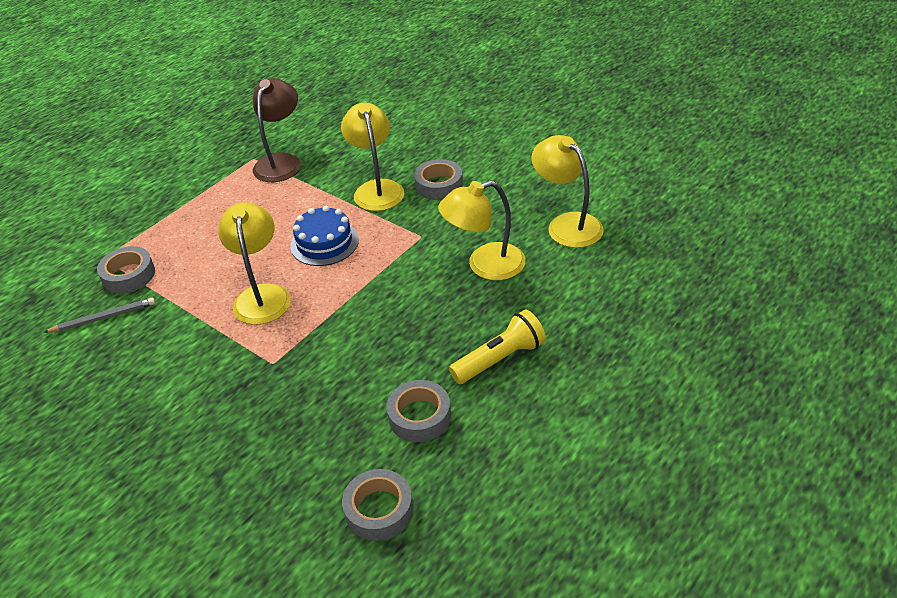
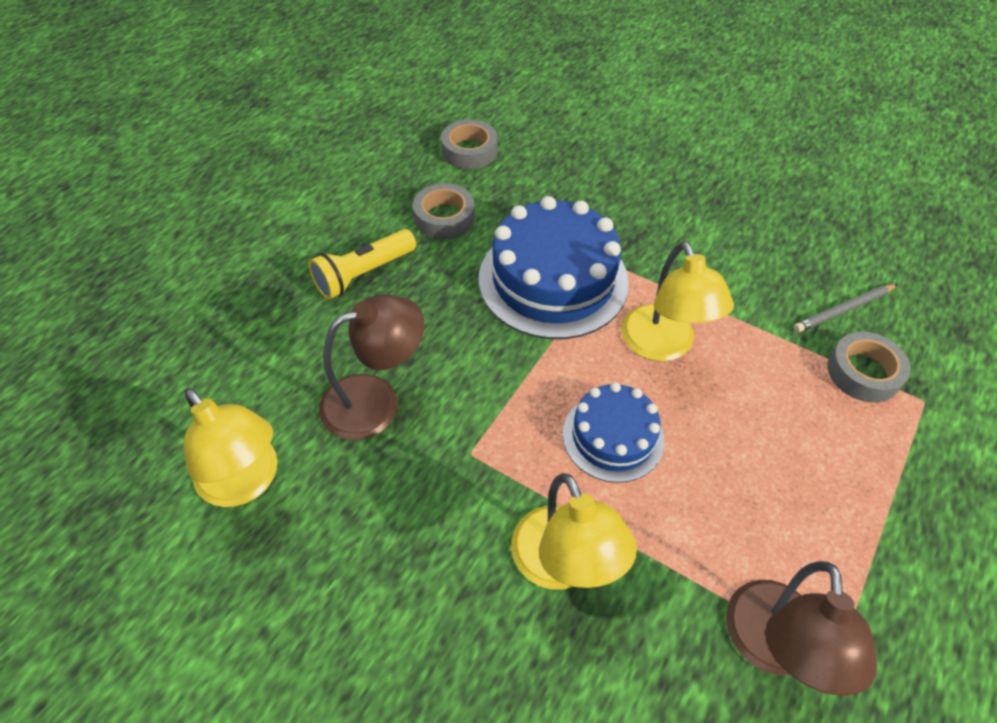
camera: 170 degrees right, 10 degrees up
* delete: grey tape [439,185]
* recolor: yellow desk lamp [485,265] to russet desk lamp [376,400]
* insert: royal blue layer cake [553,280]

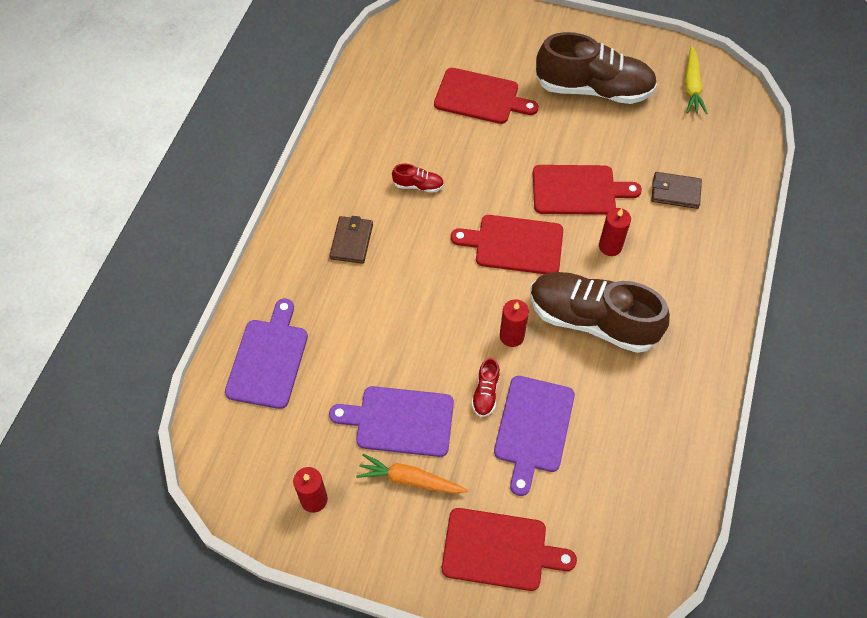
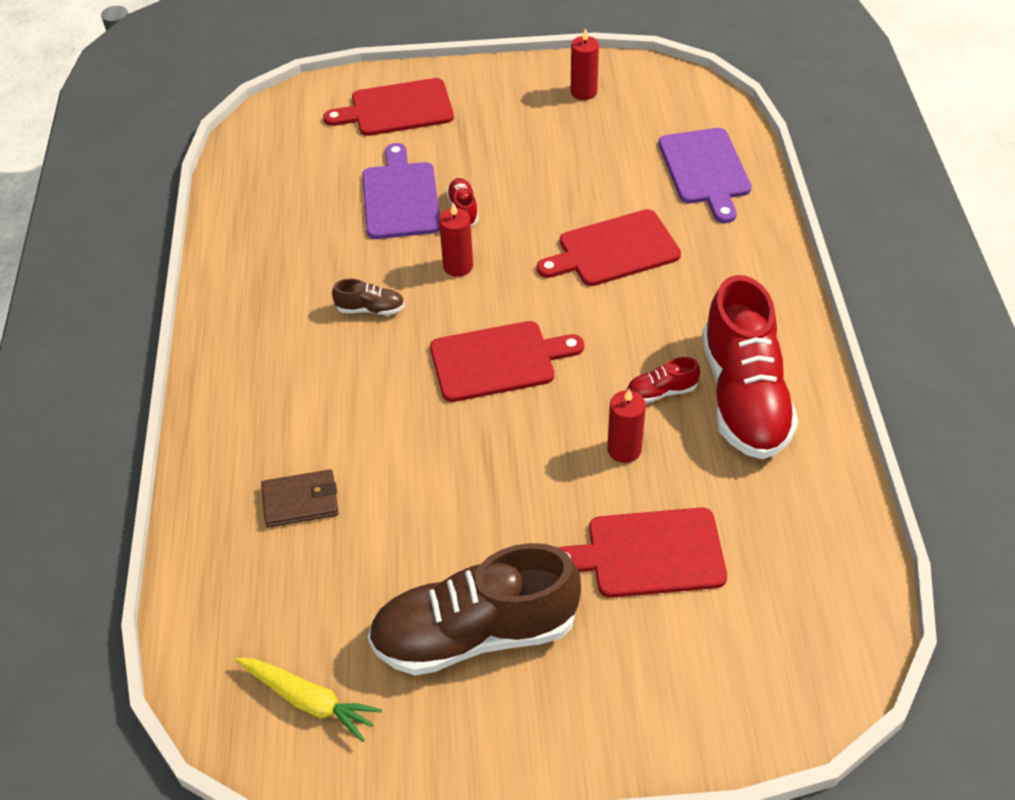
camera: 160 degrees right, 10 degrees down
* rotate: yellow carrot [692,86] = [309,701] 135 degrees clockwise
* move: red cutting board [578,190] to [613,250]
* move: red pillar candle [610,246] to [624,449]
* delete: russet billfold [351,241]
* resize: russet lace-up shoe [592,320] = [370,309] x0.41
* delete: violet cutting board [400,421]
* delete: orange carrot [410,480]
* insert: red lace-up shoe [744,397]

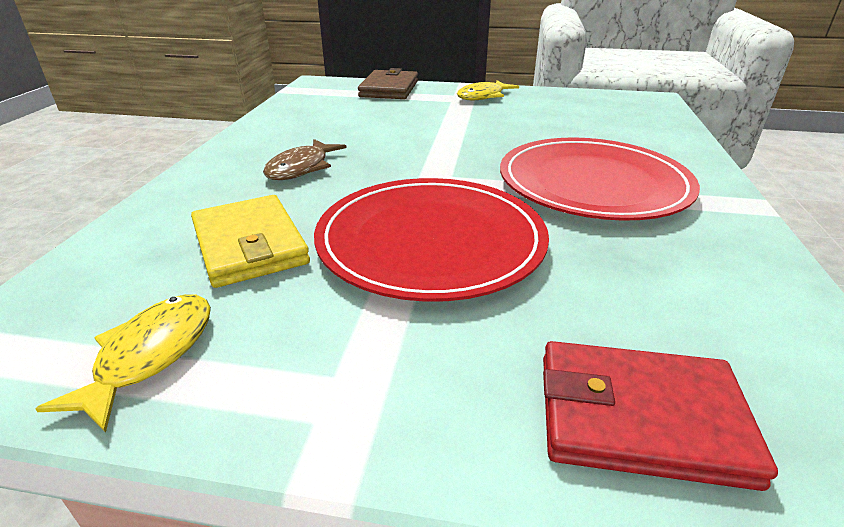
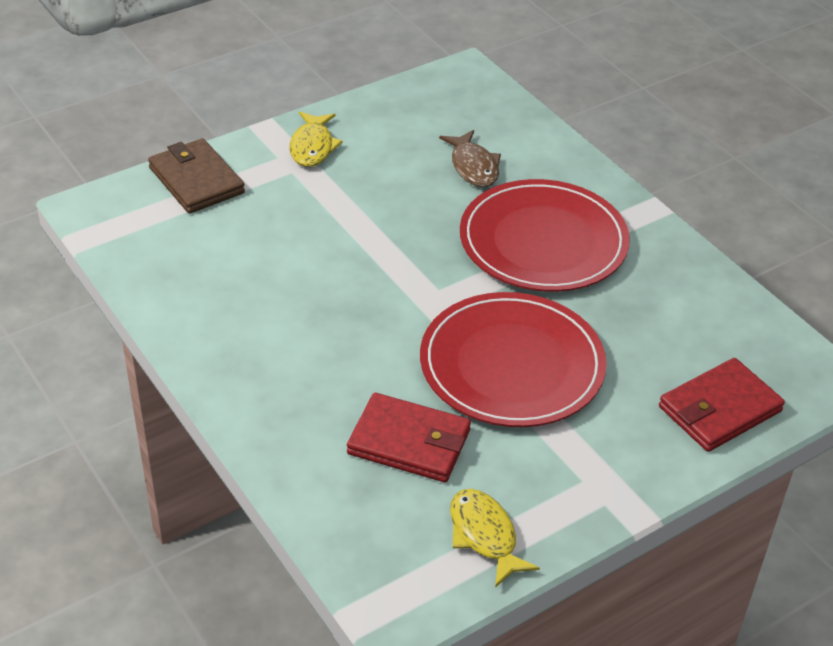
camera: 45 degrees left, 10 degrees up
* move: russet fish [301,168] to [473,167]
* recolor: yellow billfold [250,245] to red billfold [409,442]

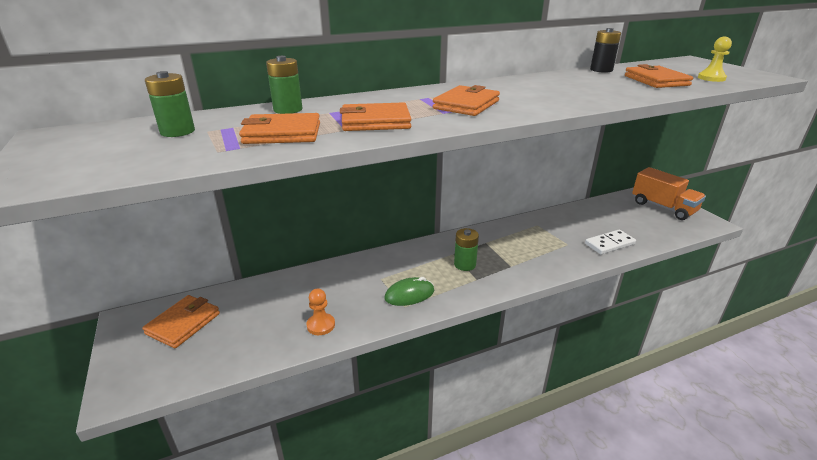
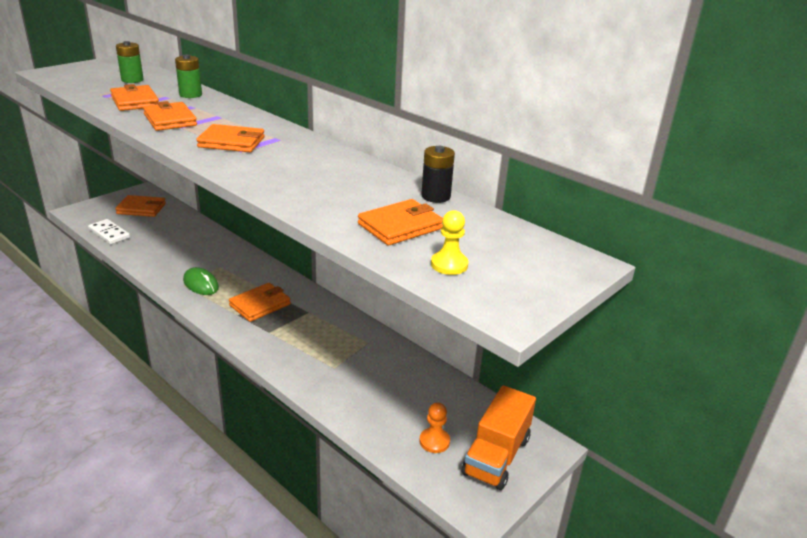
camera: 65 degrees right, 0 degrees up
* replace: leaf-green AA battery [465,264] to orange billfold [260,305]
* move: snow-white domino piece [609,244] to [109,233]
* move: orange pawn [321,325] to [434,441]

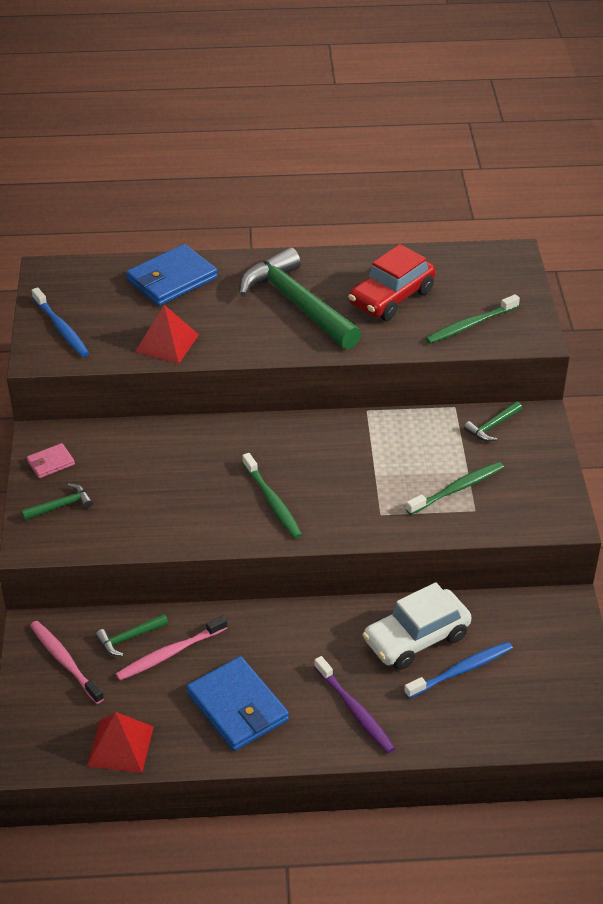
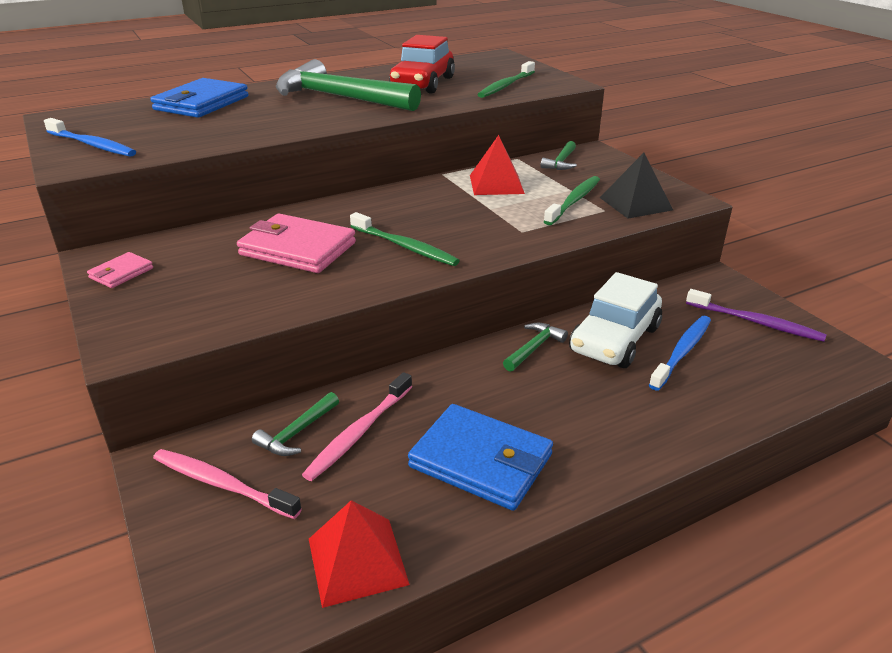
camera: 25 degrees left, 10 degrees down
* move: red pyramid shape [167,343] to [496,184]
* move: leaf-green hammer [61,506] to [534,348]
* move: violet tooth brush [355,711] to [756,322]
* insert: jet-black pyramid shape [635,203]
* insert: pink billfold [298,249]

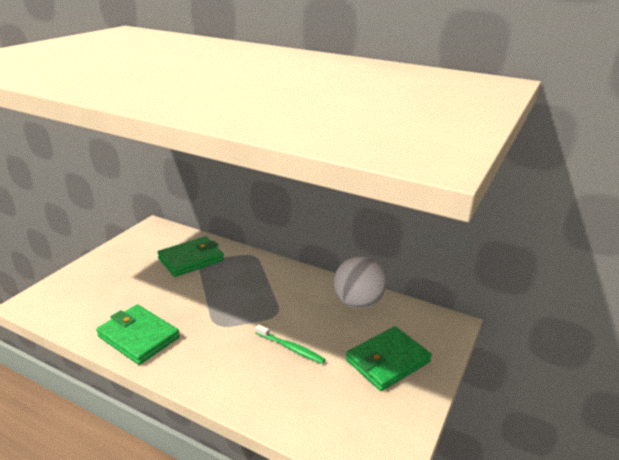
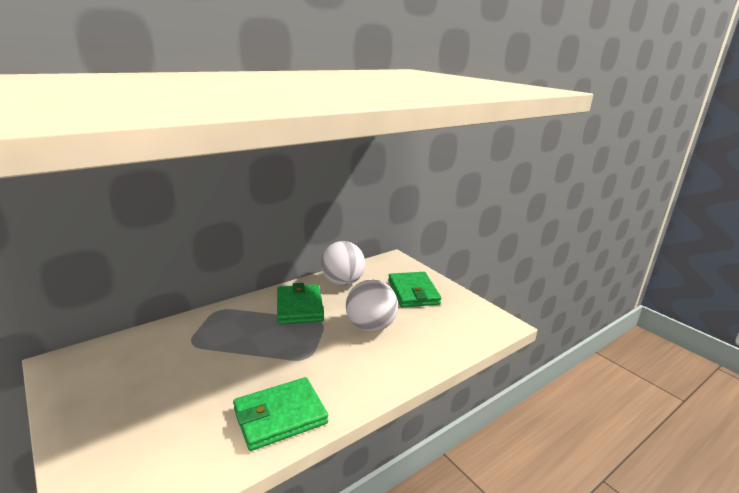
camera: 65 degrees left, 5 degrees down
* move: leaf-green billfold [191,259] to [299,307]
* replace: leaf-green tooth brush [291,348] to snow-white sphere [370,327]

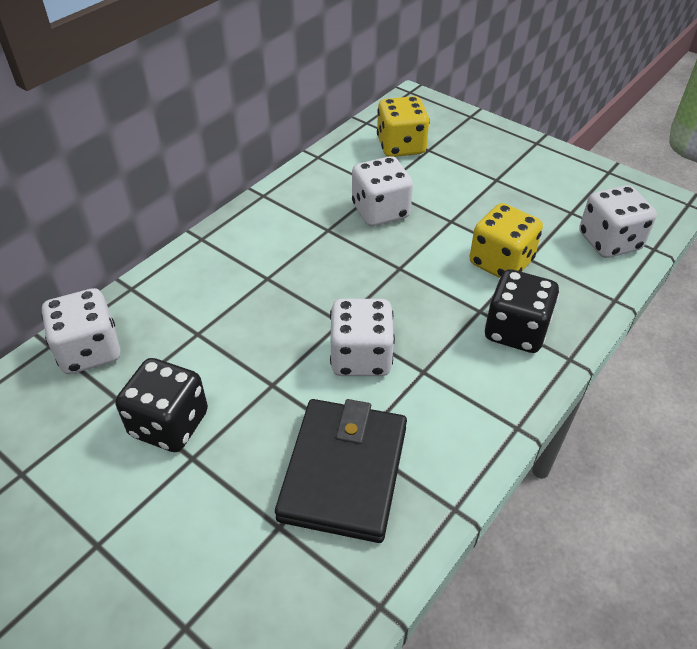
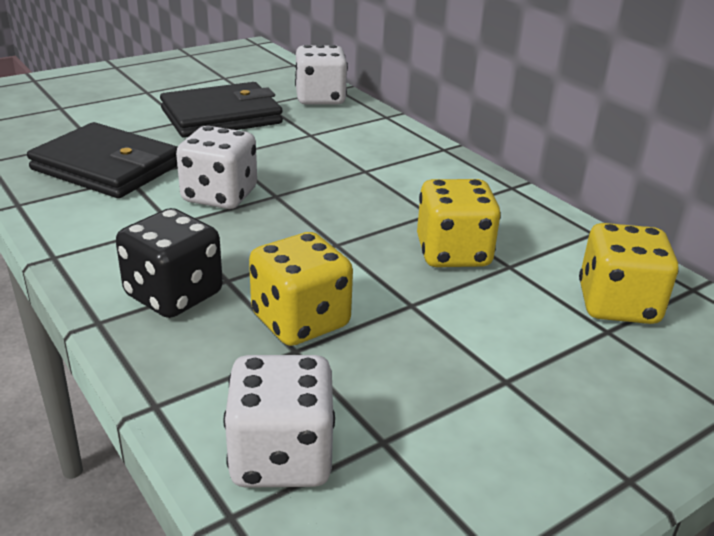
camera: 105 degrees right, 15 degrees down
* recolor: snow-white dice [380,211] to yellow dice [453,253]
* replace: jet-black dice [169,424] to jet-black billfold [221,116]

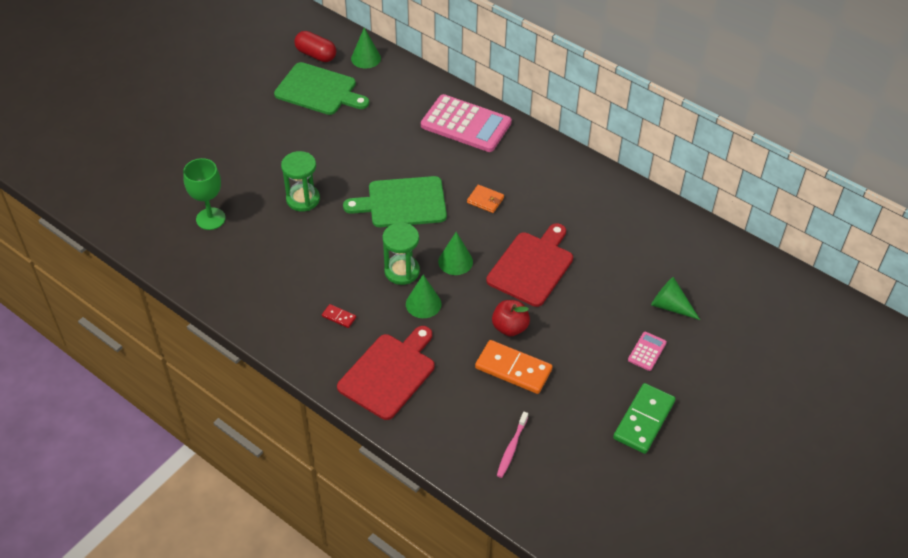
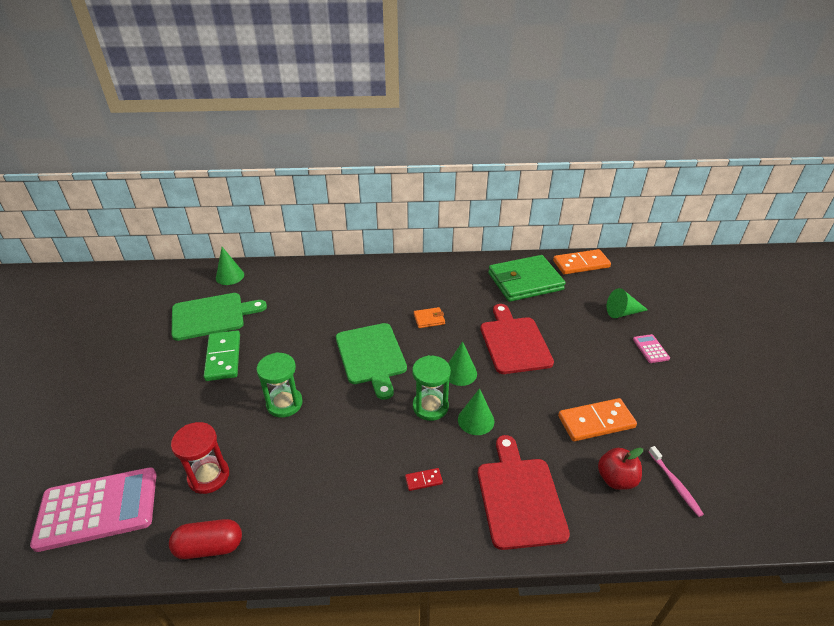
camera: 40 degrees left, 10 degrees down
* move: red pill shape [316,55] to [209,547]
* move: pink adding machine [466,124] to [98,509]
* replace: leaf-green goblet [210,219] to red hourglass [209,476]
* rotate: leaf-green cutting board [402,202] = [371,356] 60 degrees counterclockwise
* move: red apple fruit [510,327] to [616,479]
* move: leaf-green domino piece [644,420] to [223,357]
* insert: orange domino piece [581,264]
* insert: leaf-green billfold [525,281]

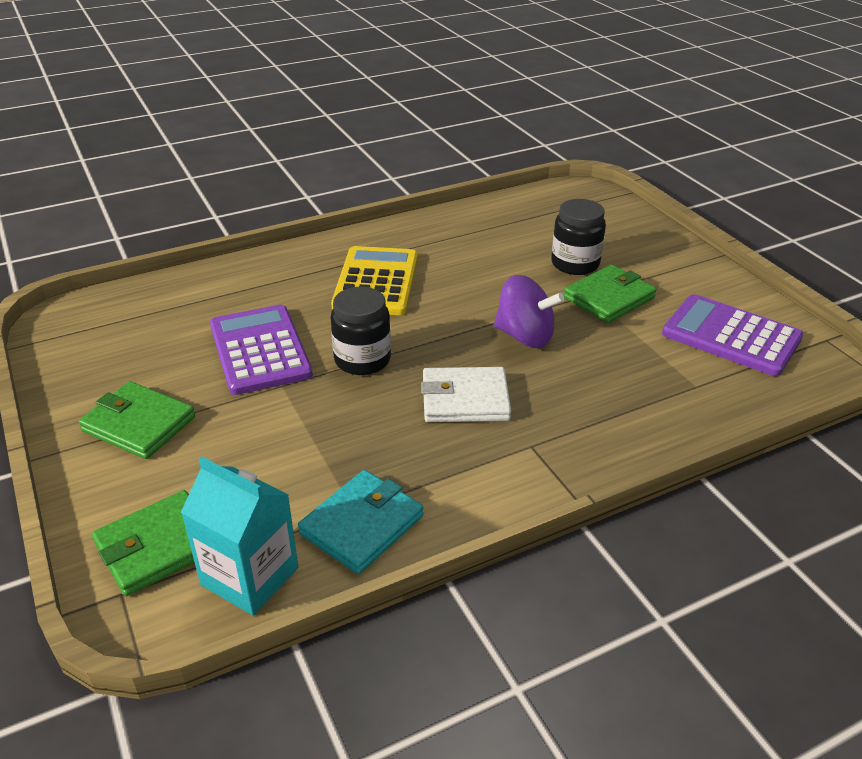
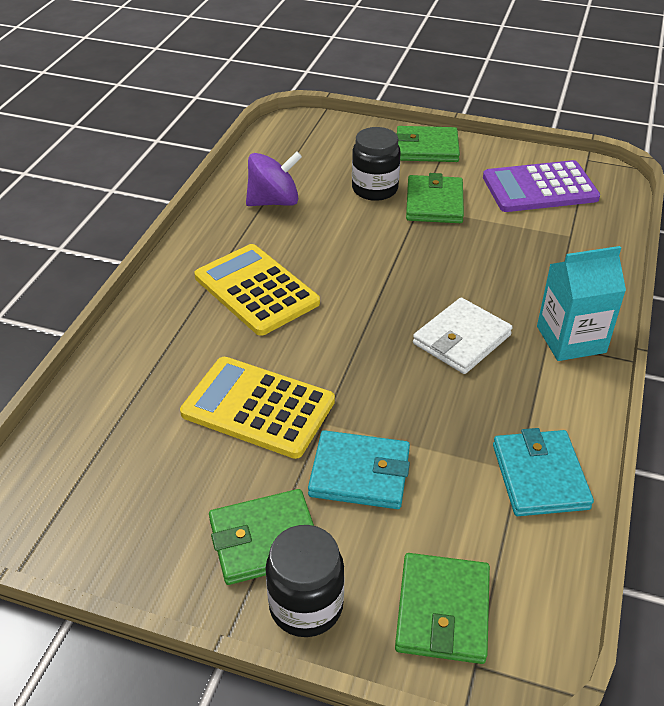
camera: 45 degrees left, 5 degrees up
* move: violet spinning top [525,336] to [274,201]
* move: jet-black jam jar [362,360] to [306,606]
* recolor: violet adding machine [259,350] to yellow adding machine [258,408]
* move: aqua milk carton [250,576] to [571,339]
* insert: leaf-green billfold [426,148]
* insert: aqua billfold [359,473]

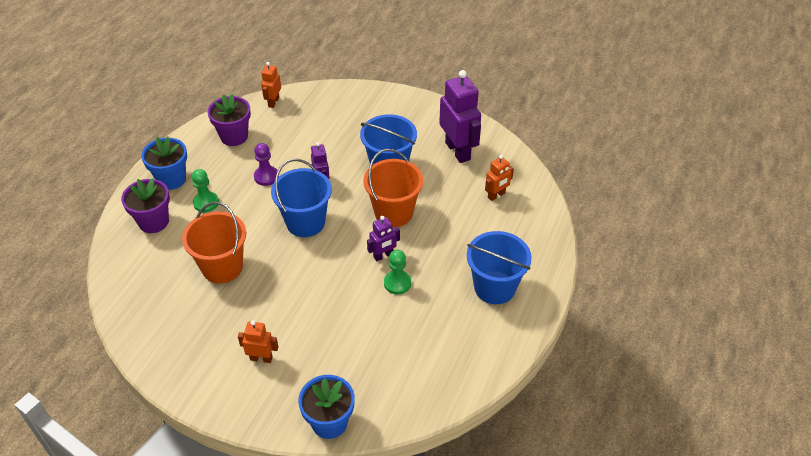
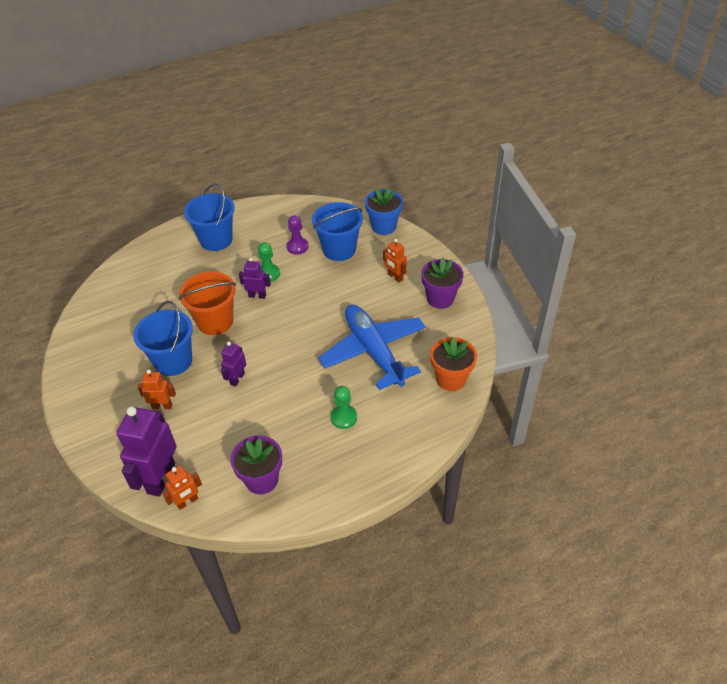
camera: 140 degrees left, 0 degrees up
* move: violet robot [458,151] to [161,478]
* delete: royal blue potted plant [171,179]
* move: violet pawn [266,176] to [297,247]
* move: orange robot [496,195] to [162,406]
* move: royal blue sand bucket [305,222] to [339,249]
* move: violet potted plant [153,222] to [440,298]
* replace: orange sand bucket [222,267] to royal blue aeroplane [373,351]
* insert: orange potted plant [451,379]

